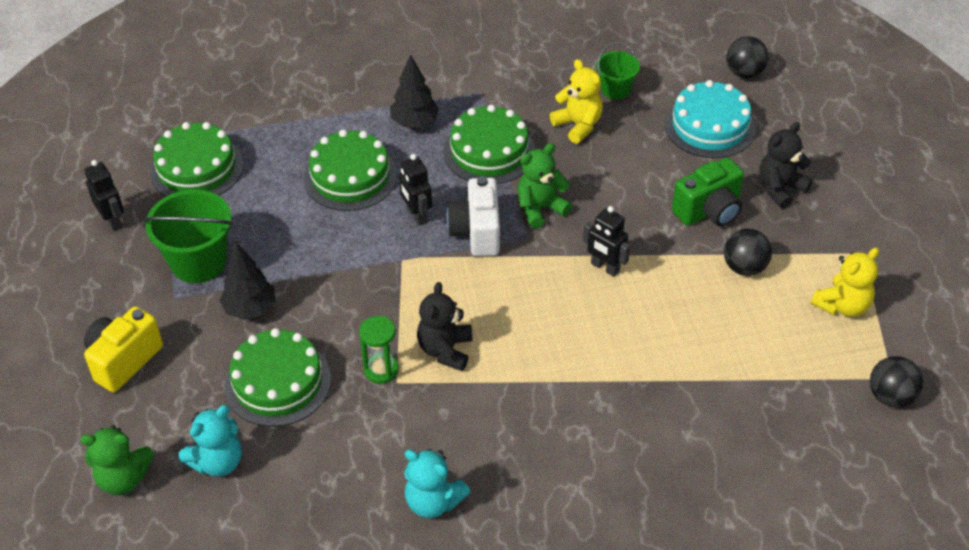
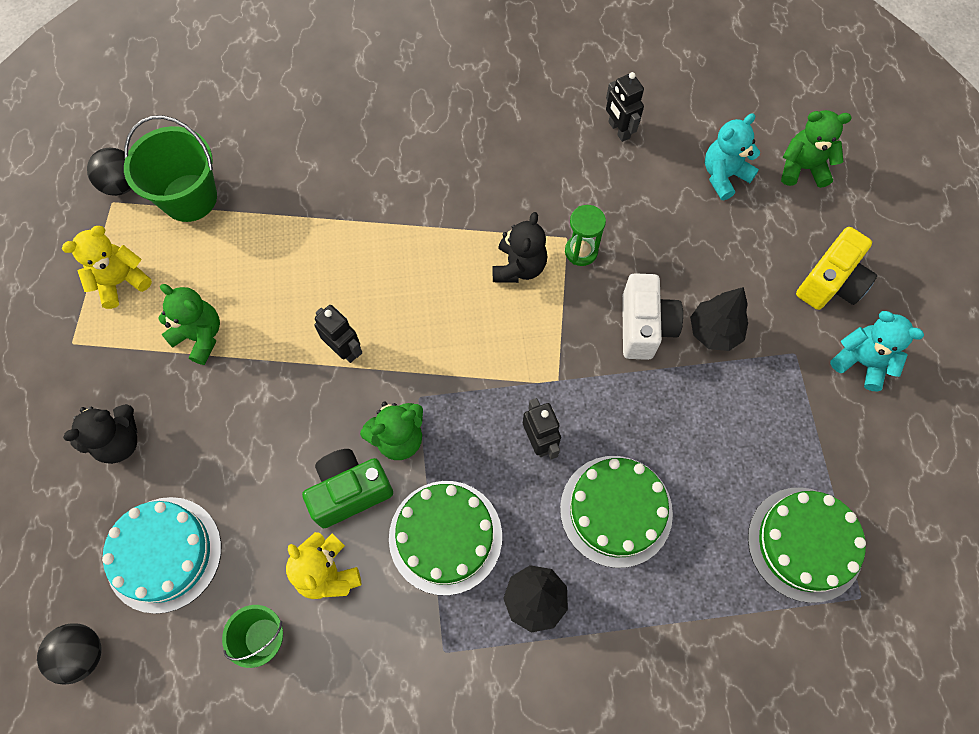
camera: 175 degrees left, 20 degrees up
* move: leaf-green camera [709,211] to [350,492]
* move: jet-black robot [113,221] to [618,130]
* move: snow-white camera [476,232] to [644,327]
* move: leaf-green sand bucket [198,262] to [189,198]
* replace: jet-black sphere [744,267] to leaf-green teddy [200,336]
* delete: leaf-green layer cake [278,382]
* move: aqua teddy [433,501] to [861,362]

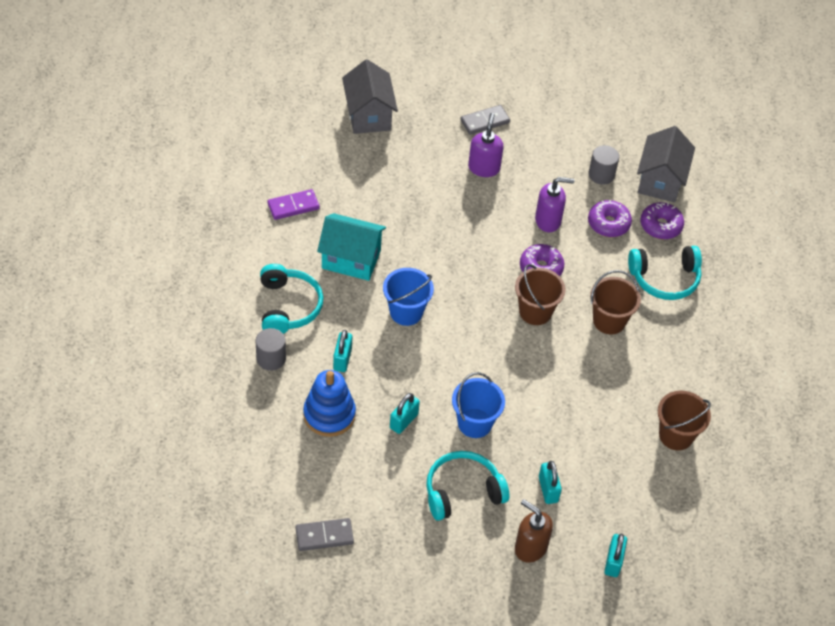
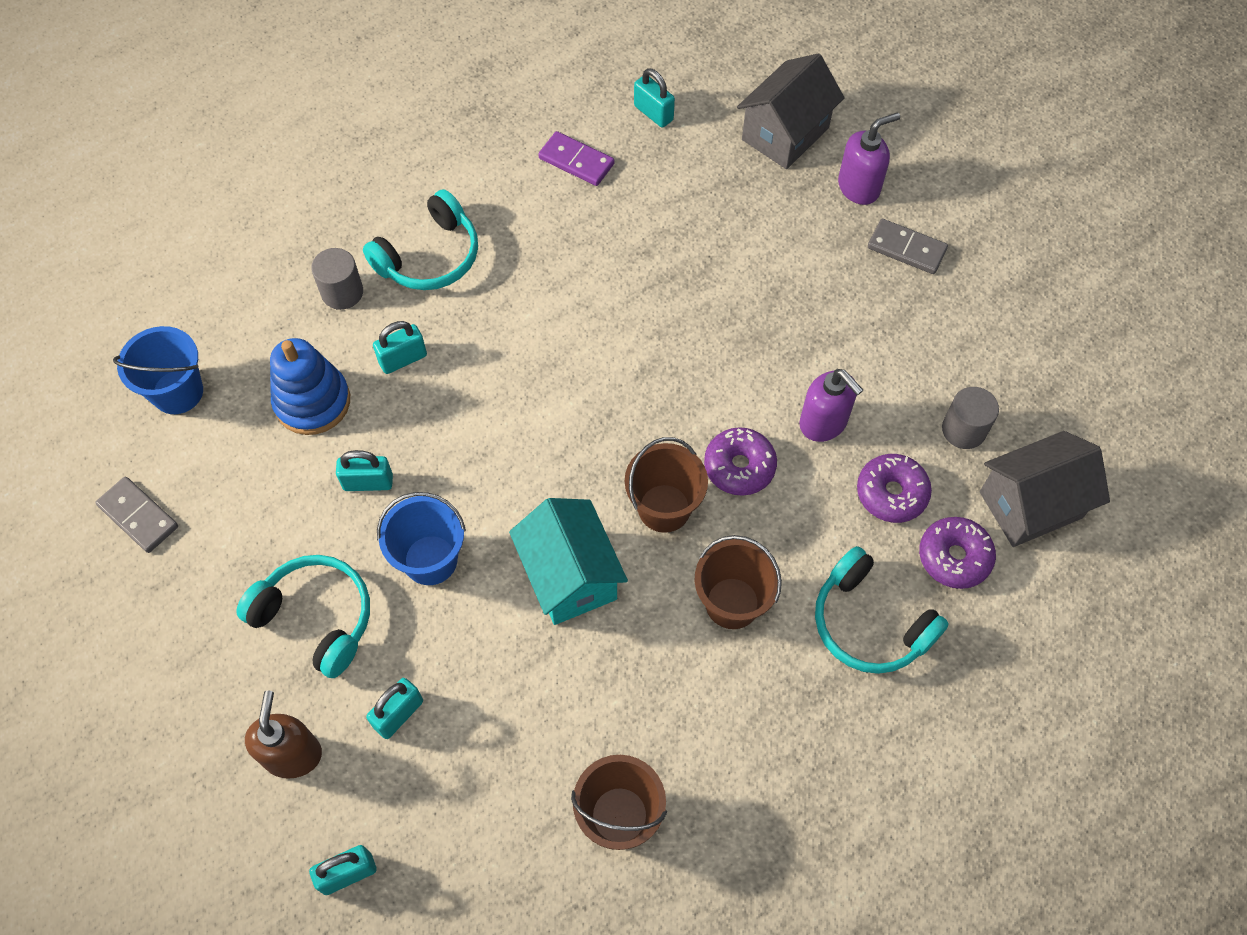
camera: 55 degrees right, 10 degrees up
* move: violet soap pump [484,168] to [859,187]
* move: aqua house [351,259] to [569,576]
* move: royal blue sand bucket [406,312] to [177,392]
* insert: aqua padlock [653,113]

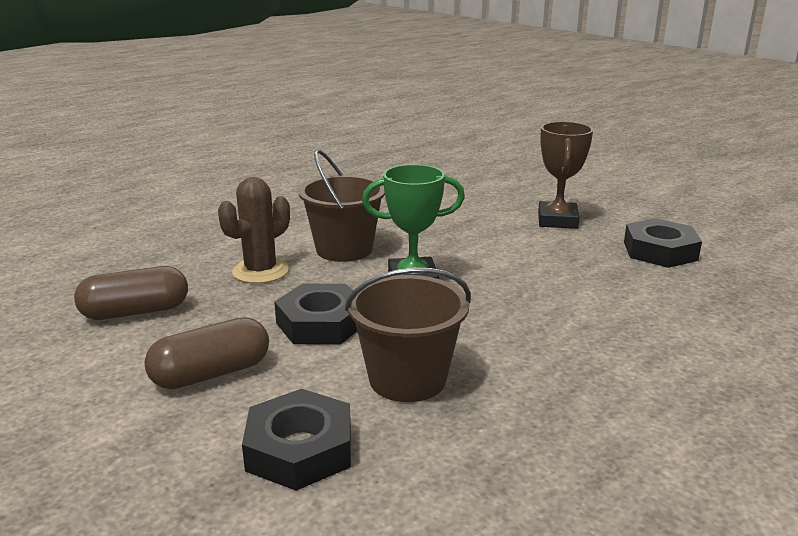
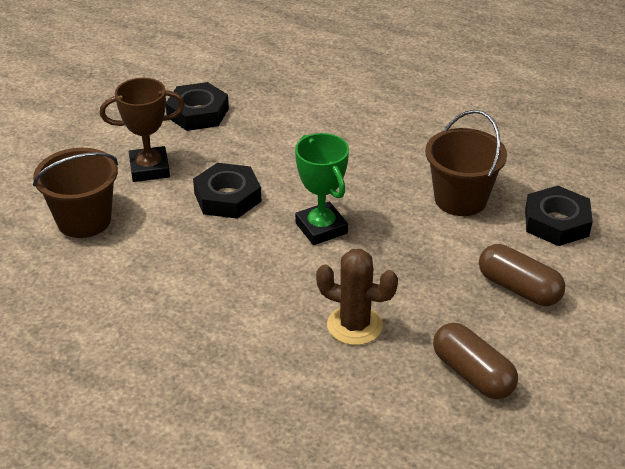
camera: 110 degrees left, 15 degrees up
* move: russet sand bucket [344,249] to [84,220]
* move: jet-black nut [321,323] to [227,197]

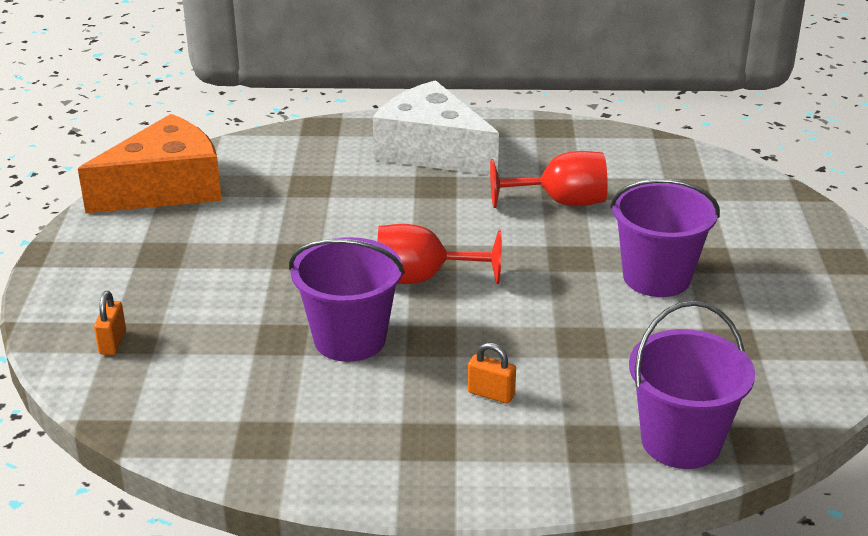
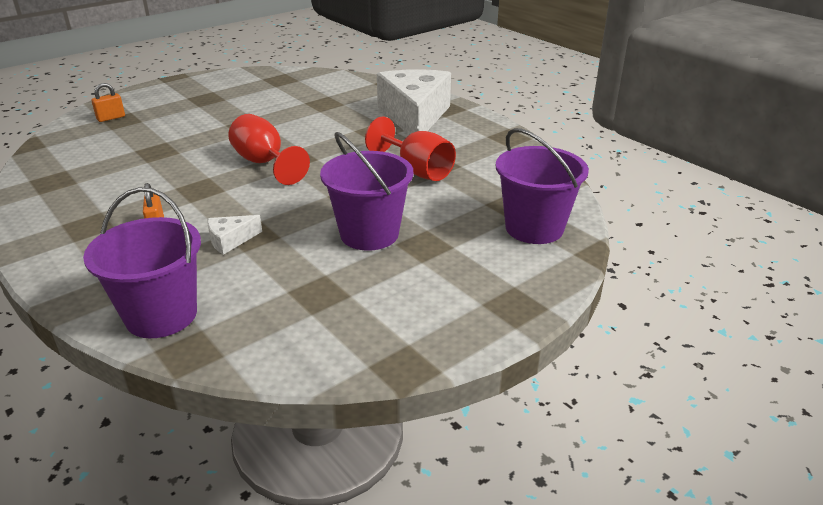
camera: 50 degrees right, 0 degrees up
* delete: orange piece of cheese [166,188]
* move: violet sand bucket [350,339] to [534,228]
* insert: snow-white piece of cheese [230,240]

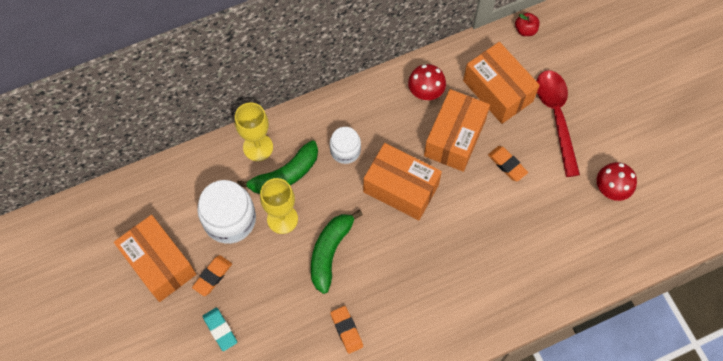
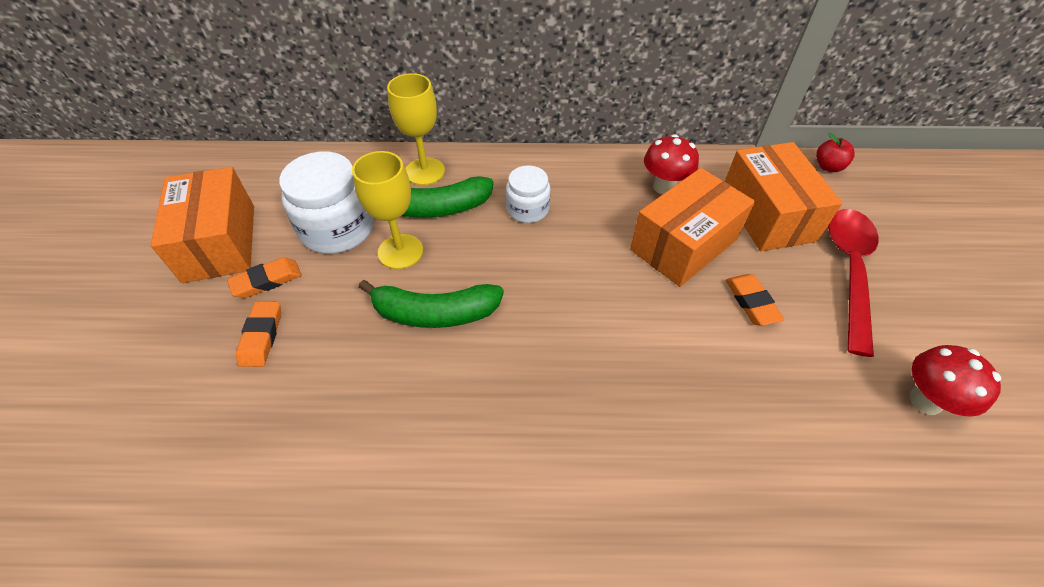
camera: 25 degrees right, 15 degrees down
* delete: orange package [401,188]
* rotate: leaf-green toy banana [330,252] = [435,313] 135 degrees counterclockwise
* move: orange pencil eraser [346,330] to [261,336]
* delete: aqua pencil eraser [220,330]

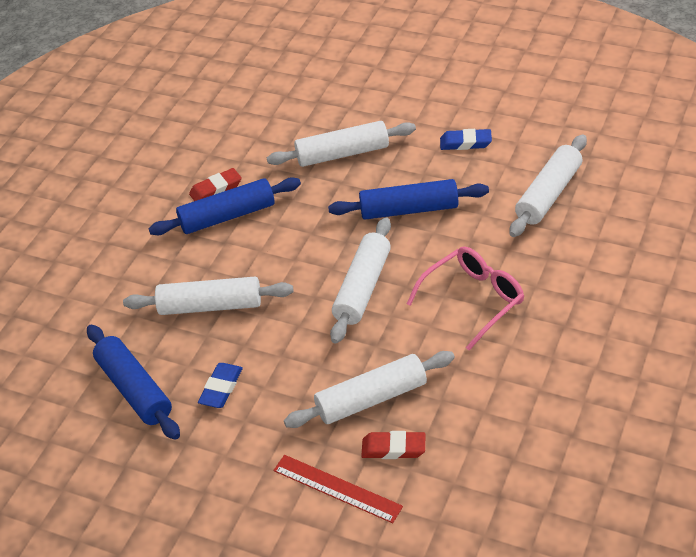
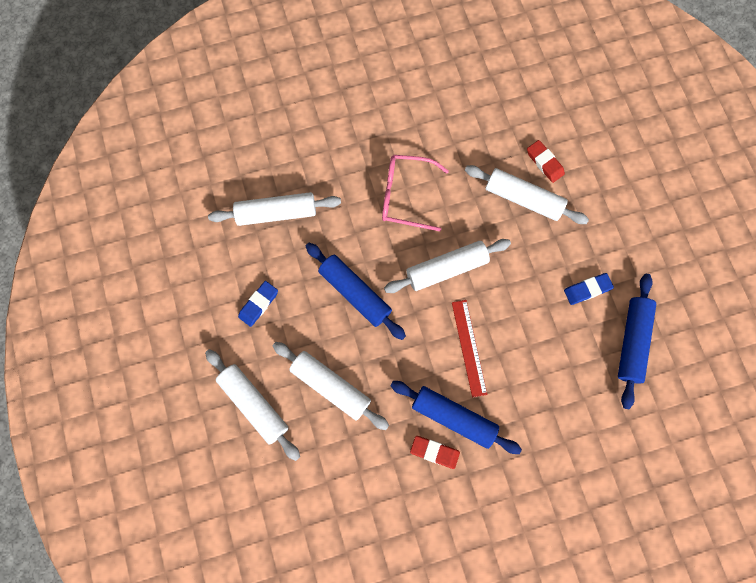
camera: 135 degrees left, 30 degrees up
* rotate: royal blue pencil eraser [465,143] = [258,304] 75 degrees clockwise
* move: snow-white rolling pin [210,306] to [254,404]
* move: red straightedge [337,488] to [469,347]

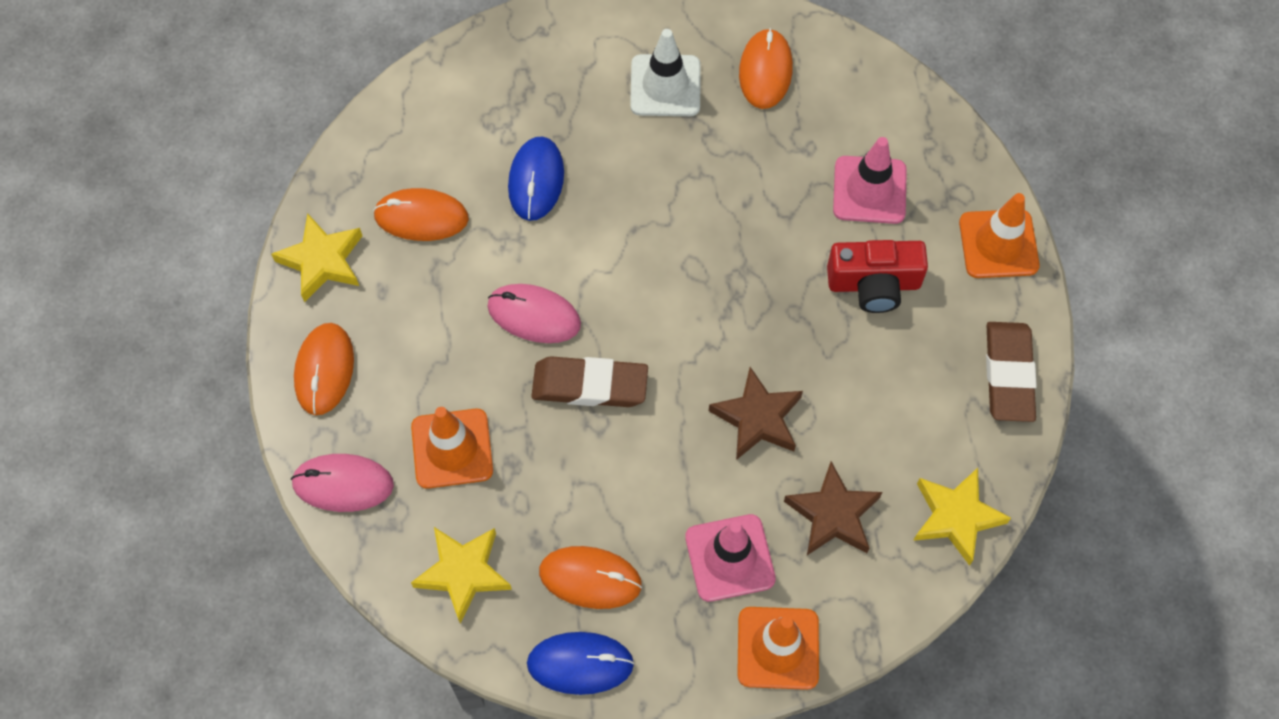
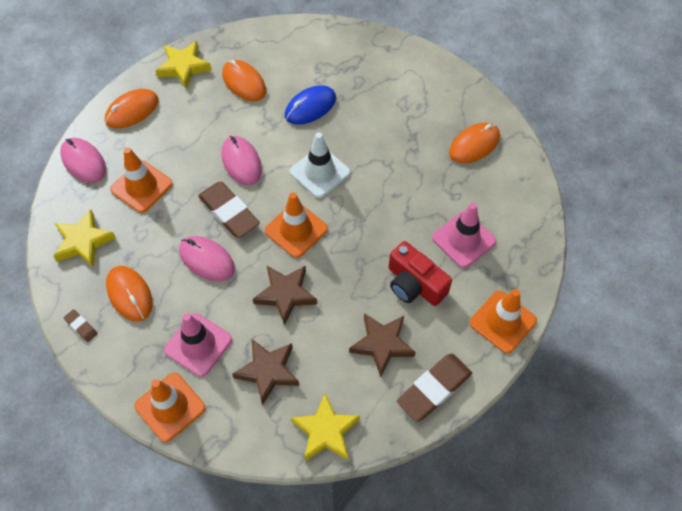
camera: 45 degrees right, 5 degrees down
* move: snow-white road cone [665,86] to [320,172]
* replace: royal blue computer mouse [580,664] to russet pencil eraser [81,327]
* insert: orange road cone [296,230]
* insert: pink computer mouse [207,260]
* insert: russet star [382,344]

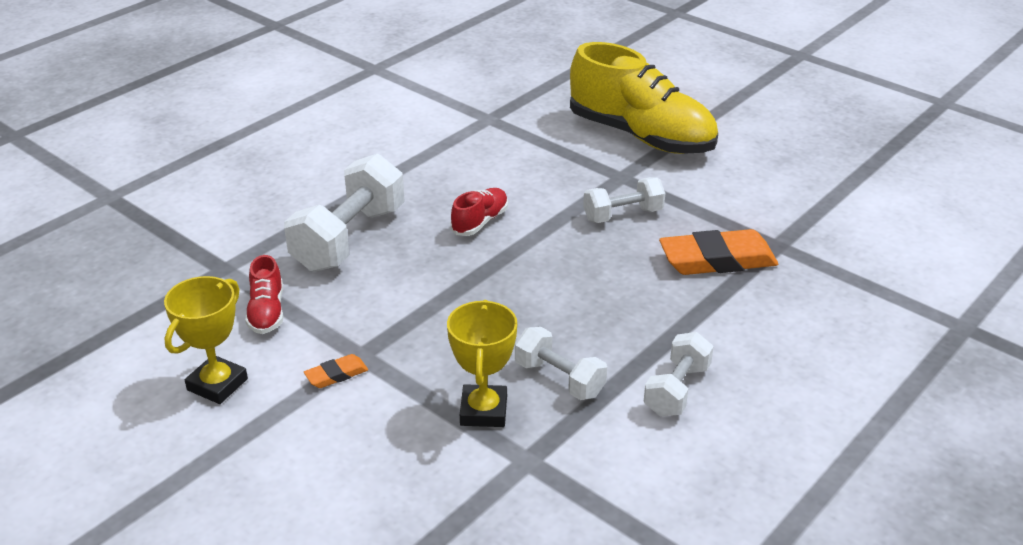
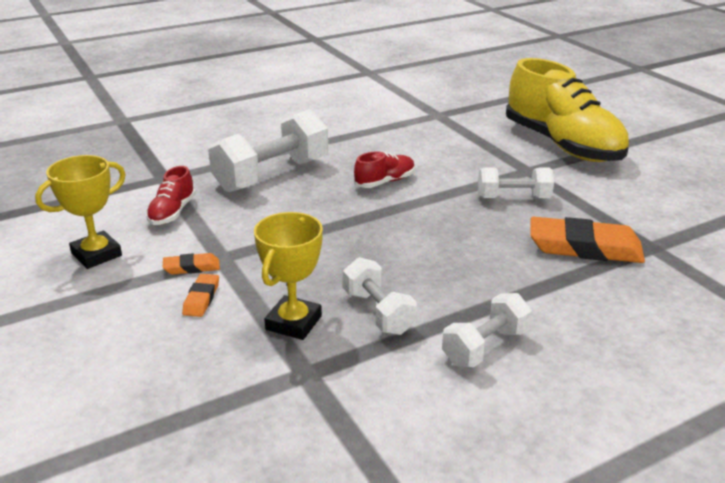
camera: 20 degrees right, 5 degrees down
* insert: orange pencil eraser [201,298]

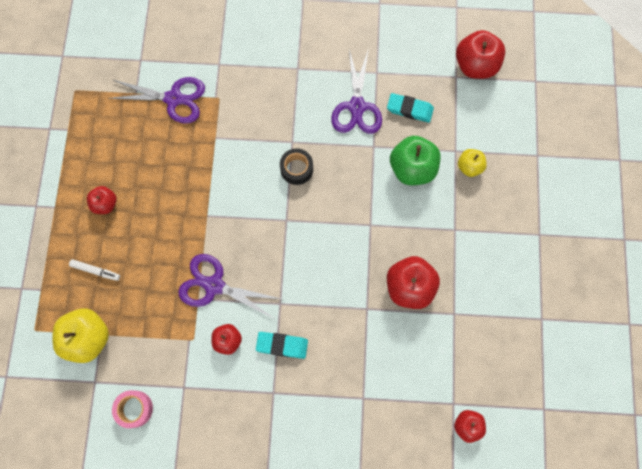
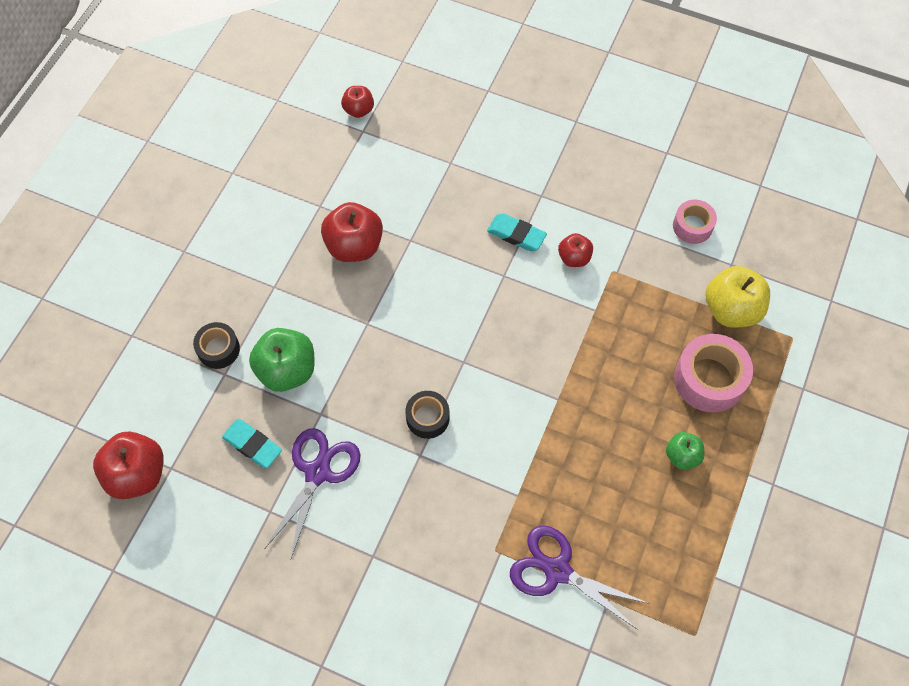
camera: 160 degrees left, 10 degrees down
* replace: yellow apple fruit [469,167] to jet-black tape [218,349]
* recolor: red apple fruit [105,204] to leaf-green apple fruit [682,456]
* delete: violet scissors [214,285]
* replace: snow-white marker [95,271] to pink tape [709,379]

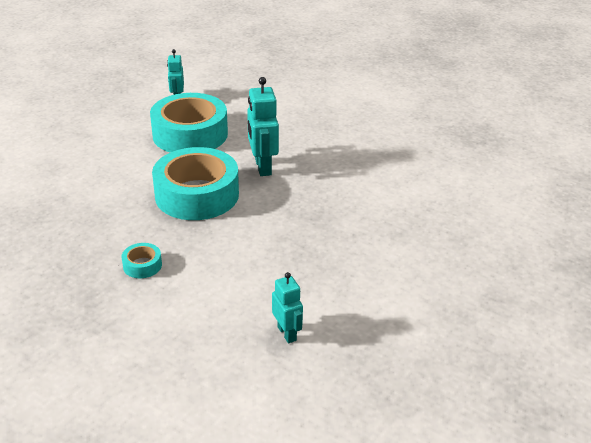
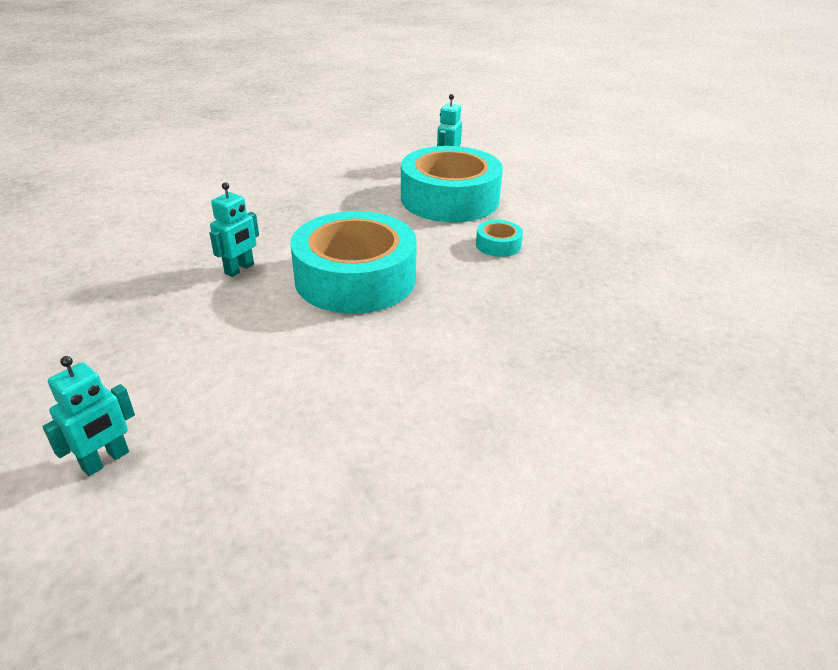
camera: 135 degrees left, 0 degrees up
* resize: aqua robot [262,167] = [240,269] x0.62
* move: aqua tape [190,134] to [449,199]

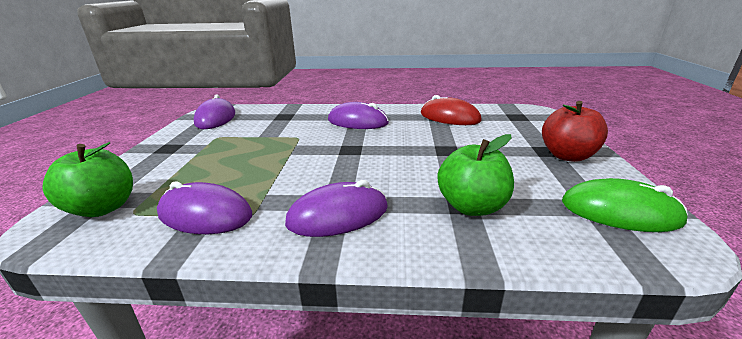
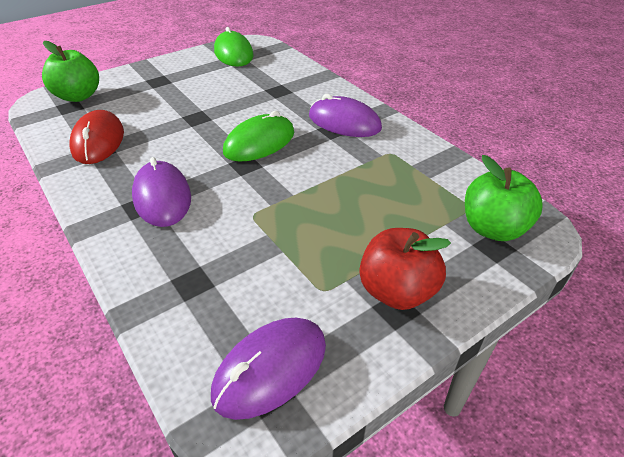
camera: 130 degrees left, 15 degrees up
* move: red apple fruit [567,156] to [397,291]
* move: leaf-green apple fruit [472,206] to [78,96]
* delete: violet computer mouse [205,214]
* insert: leaf-green computer mouse [259,142]

